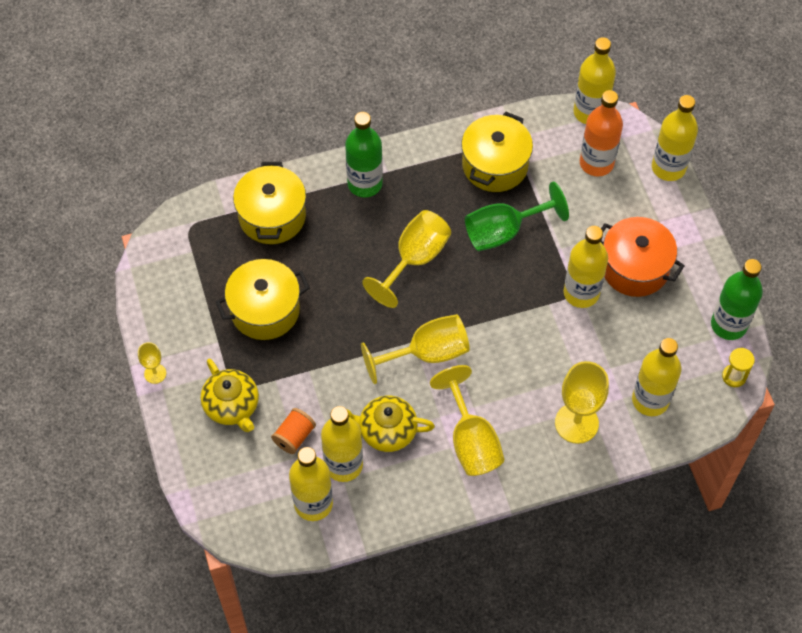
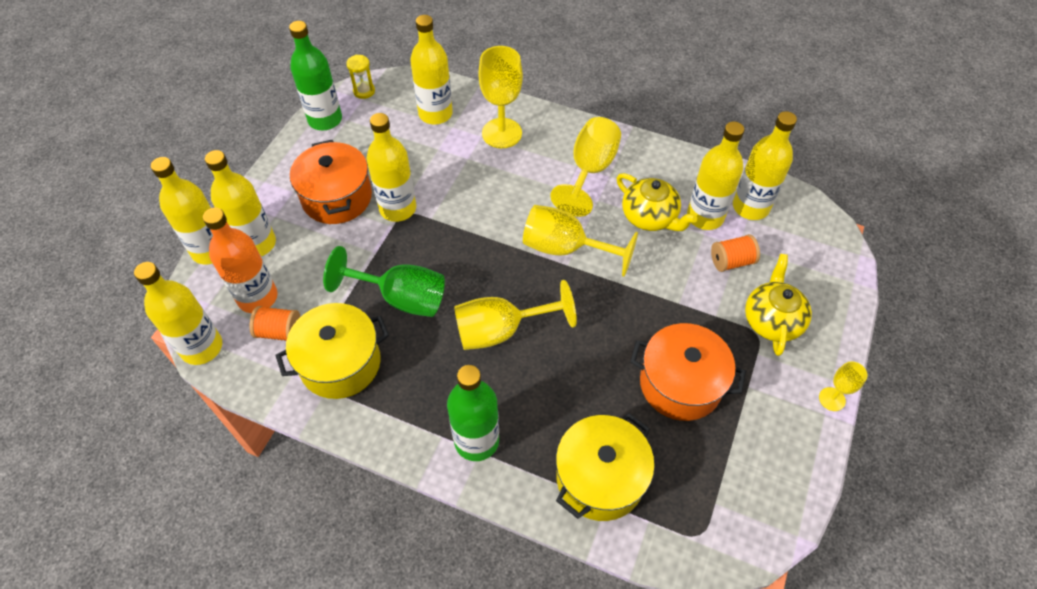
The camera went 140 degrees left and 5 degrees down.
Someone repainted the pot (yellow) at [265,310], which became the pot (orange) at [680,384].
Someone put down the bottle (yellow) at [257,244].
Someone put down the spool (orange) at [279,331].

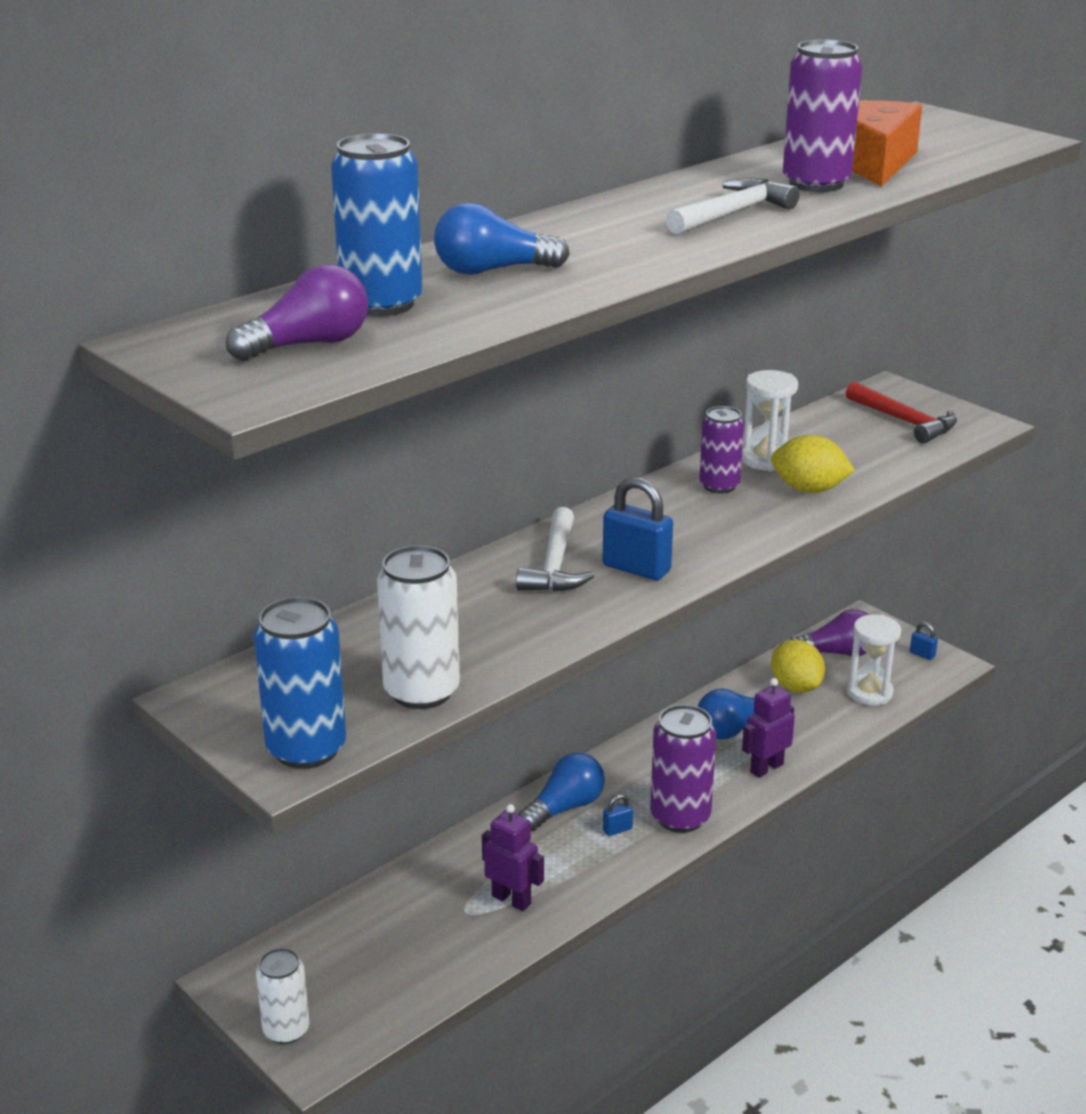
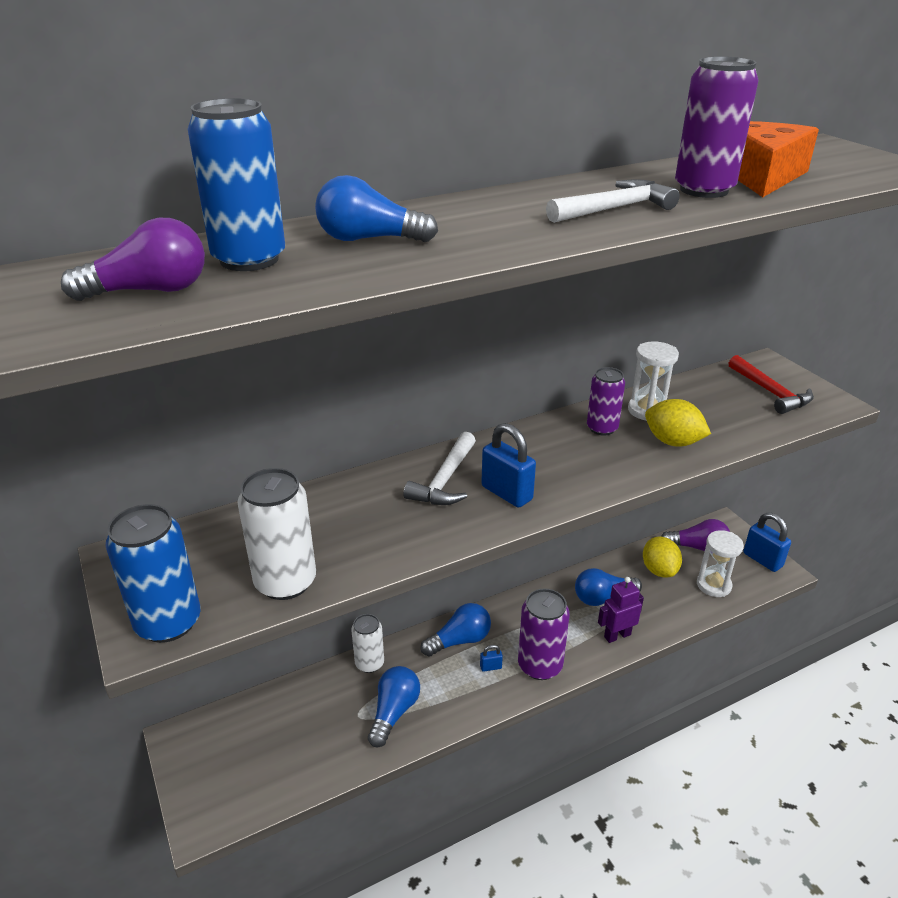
The camera went 15 degrees right and 5 degrees up.
Someone scaled the padlock (blue) at [922,654] by 2.09.
Someone swapped the robot (purple) at [511,900] for the light bulb (blue) at [394,712].
Someone carried the can (white) from [286,1030] to [369,663].

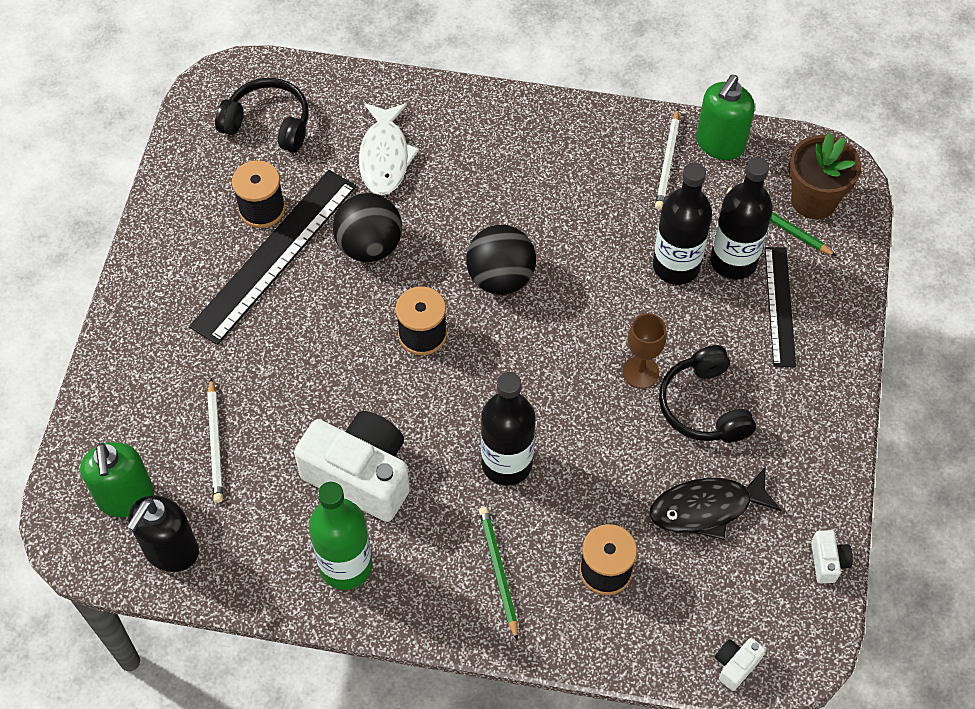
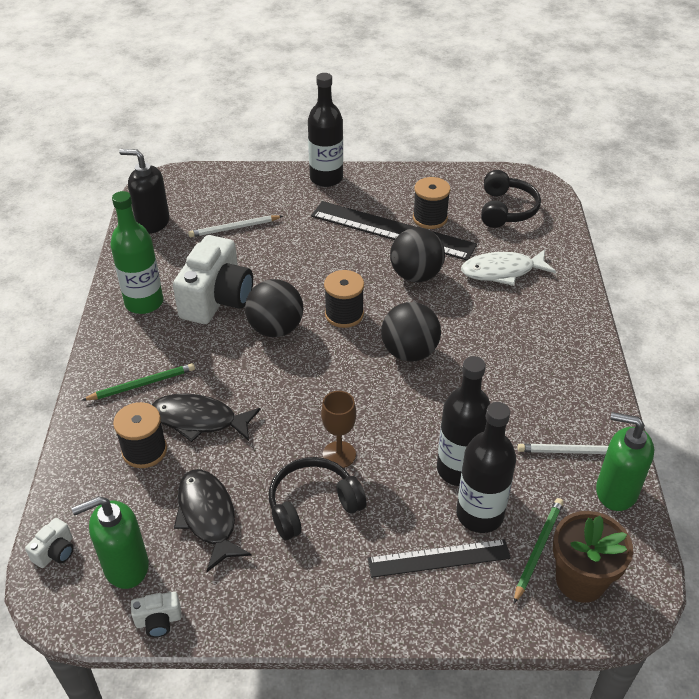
The camera went 80 degrees right and 15 degrees down.
Someone carried the bottle (black) from [507,463] to [326,178].
Someone carried the soap dispenser (green) from [126,498] to [125,567].
Someone rotated the camera (white) at [735,665] by 90 degrees clockwise.
Someone put down the ball (black) at [275,329].
Someone put down the fish (black) at [199,420].

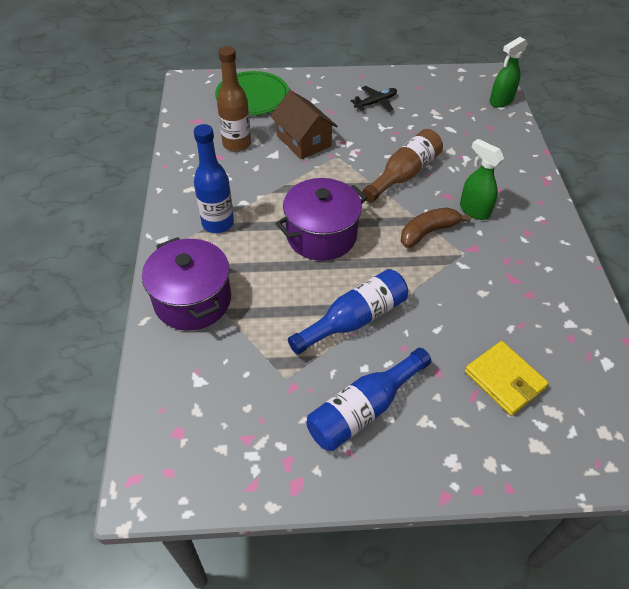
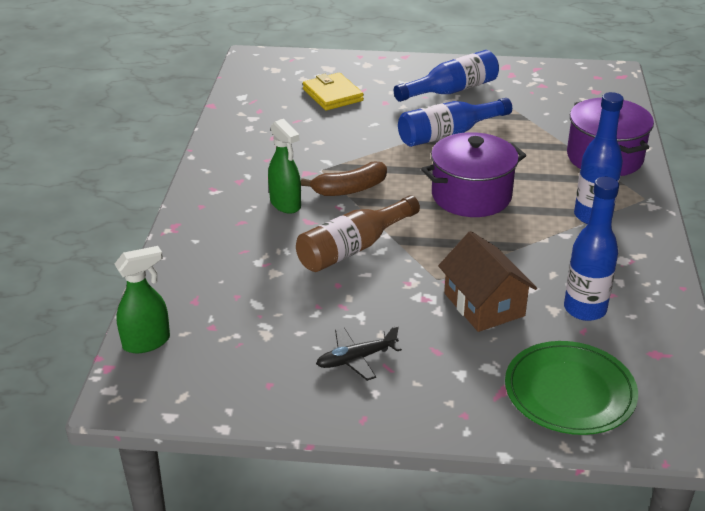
The camera went 170 degrees left and 15 degrees down.
Someone repainted the bottle (brown) at [237,144], which became the bottle (blue) at [585,309].

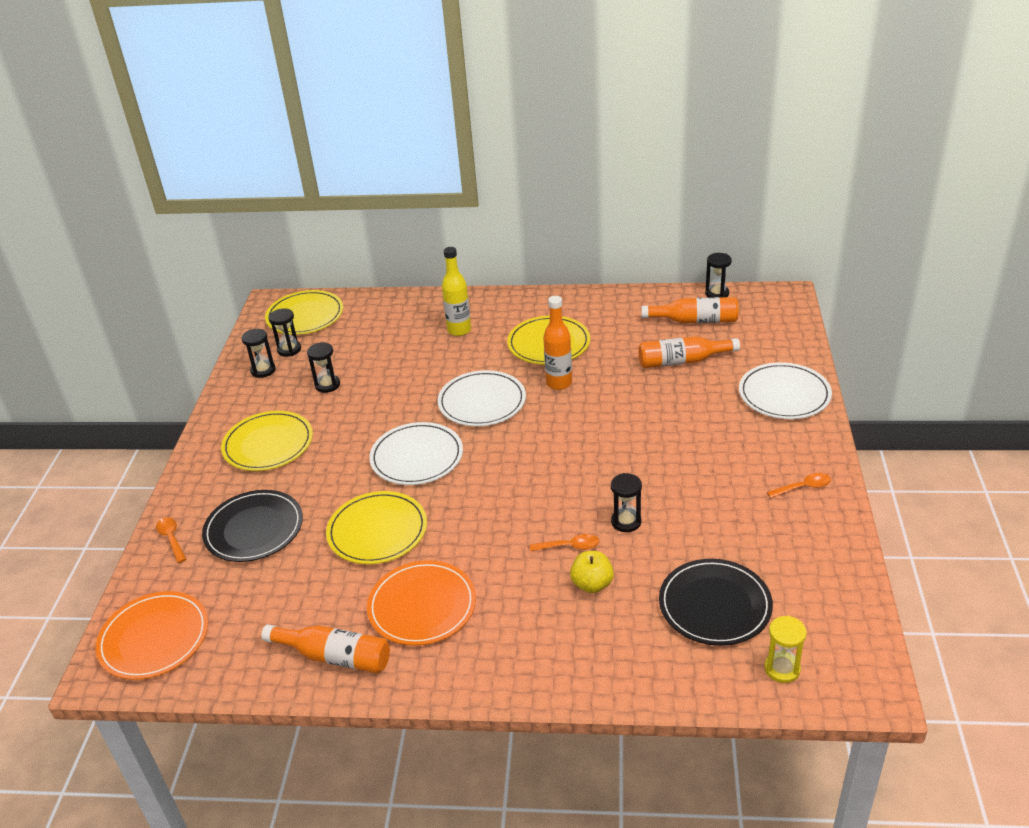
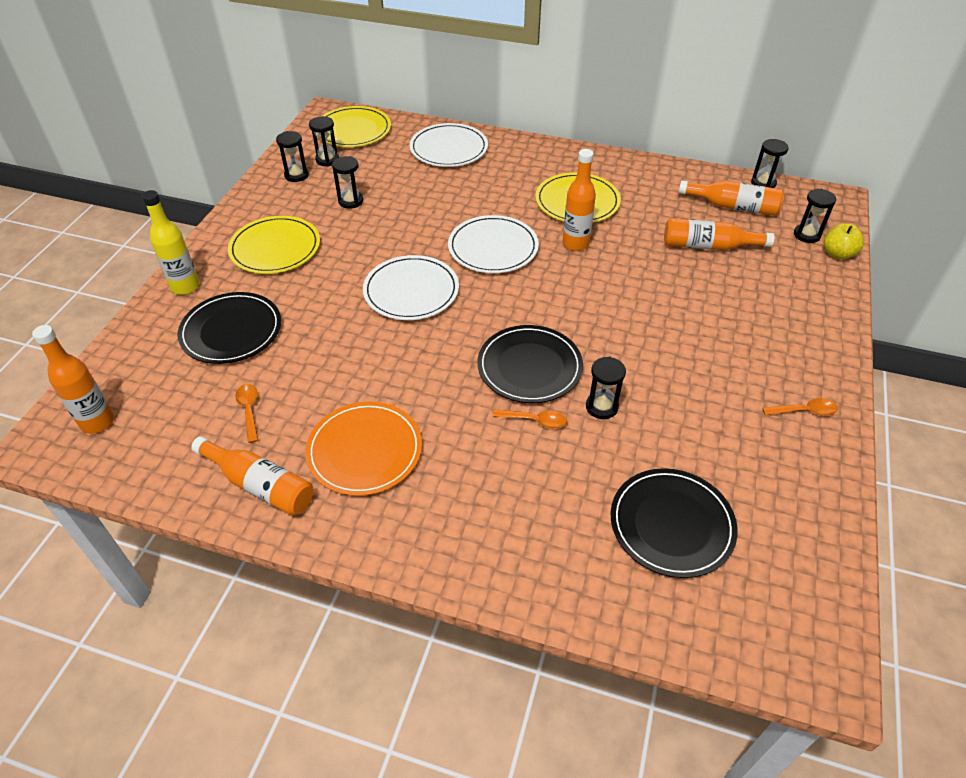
The camera went 10 degrees right and 10 degrees up.
Someone carried the bottle (yellow) from [459,330] to [185,287].
Someone carried the plate (white) from [784,394] to [449,148].
Someone took away the plate (yellow) at [377,531].
Someone carried the spoon (orange) from [171,538] to [249,410].
Someone carried the apple (yellow) from [592,584] to [837,254].
Someone swapped the plate (orange) at [154,638] for the bottle (orange) at [97,422].
Someone took away the hourglass (yellow) at [782,669].
Someone put down the hourglass (black) at [807,235].
Someone put down the plate (black) at [529,367].

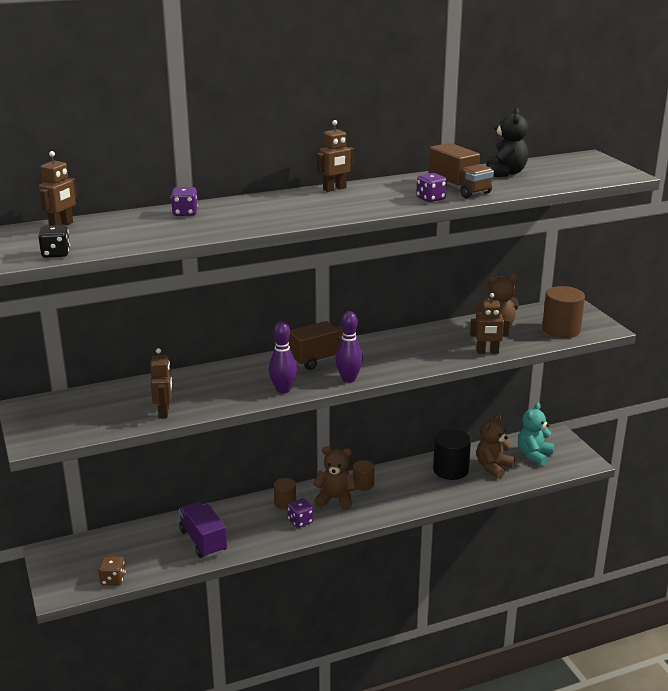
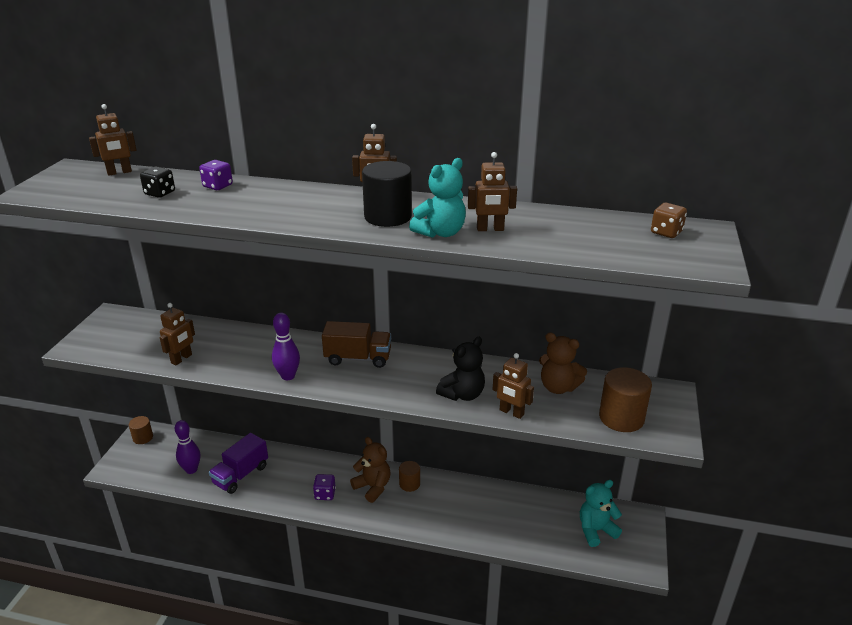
The camera went 35 degrees right and 5 degrees up.
Someone carried the teddy bear (black) from [505,173] to [462,394].
Someone swapped the truck (brown) at [459,188] for the robot (brown) at [490,229].
Someone swapped the dice (purple) at [430,199] for the teddy bear (turquoise) at [440,233].
Someone carried the dice (black) from [56,254] to [160,193].
Someone carried the bowling pin (purple) from [348,379] to [191,469].
Someone took away the teddy bear (brown) at [493,467].
Someone carried the cylinder (black) from [450,470] to [388,217].
Someone carried the cylinder (brown) from [285,503] to [143,438].
Someone rotated the truck (purple) at [203,541] by 150 degrees counterclockwise.
Someone carried the dice (brown) from [113,579] to [666,232].

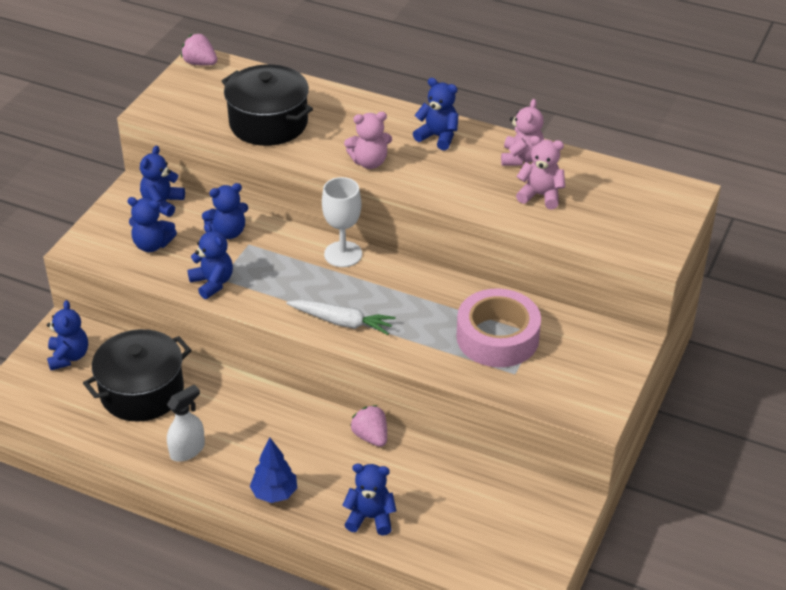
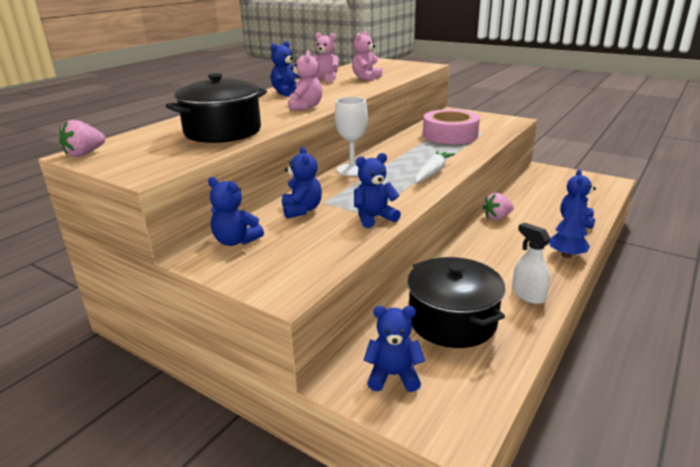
The camera went 80 degrees left and 15 degrees down.
Someone took away the teddy bear (blue) at [152,245].

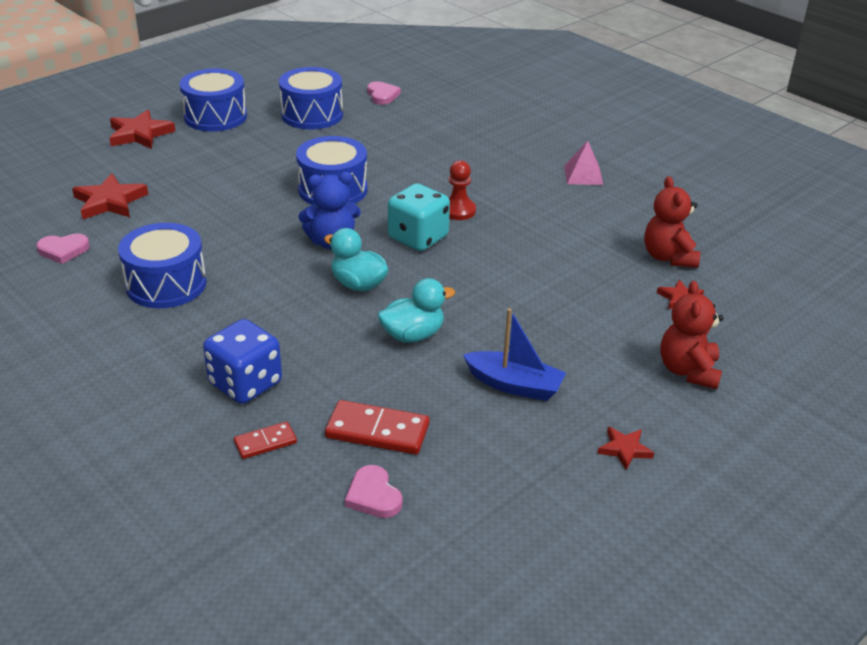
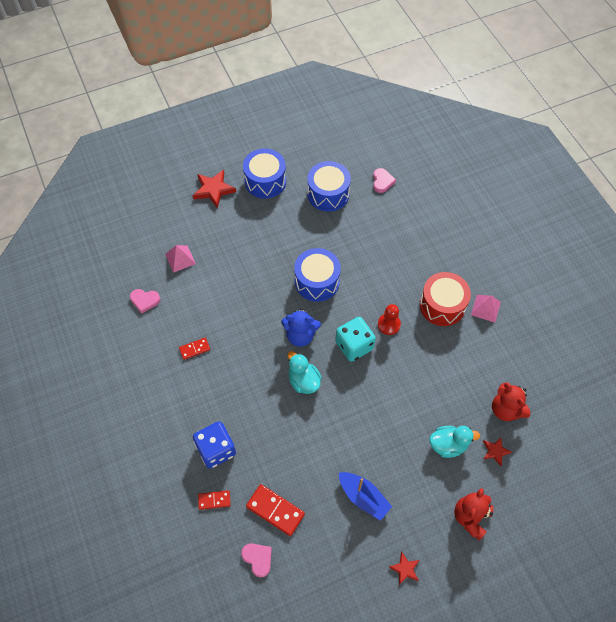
The camera went 20 degrees right and 25 degrees up.
Someone swapped the star (red) at [109,201] for the pyramid (pink) at [180,259].
Someone rotated the teddy bear (red) at [668,257] by 45 degrees counterclockwise.
Someone swapped the drum (blue) at [166,284] for the domino (red) at [194,349].
Someone carried the duck (turquoise) from [413,335] to [448,445].
Someone rotated the heart (pink) at [373,496] by 150 degrees clockwise.
Someone put down the drum (red) at [442,305].

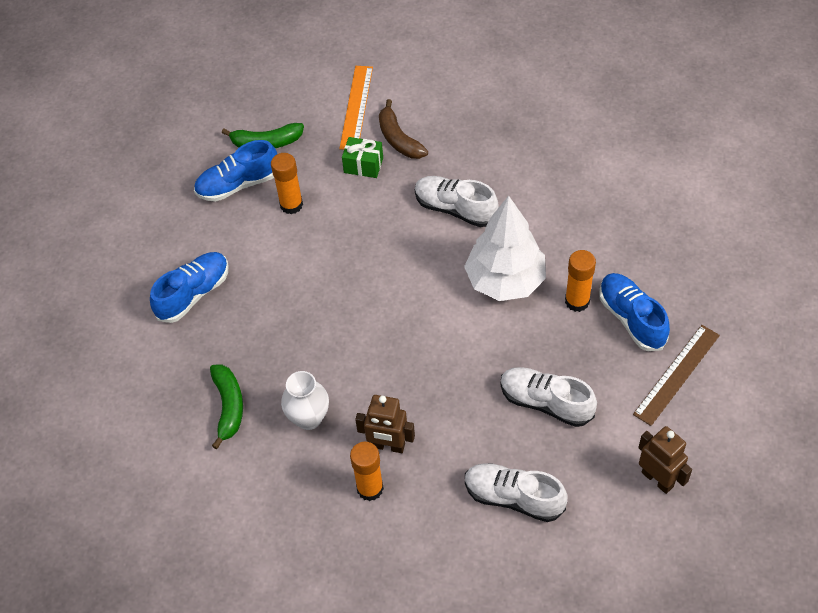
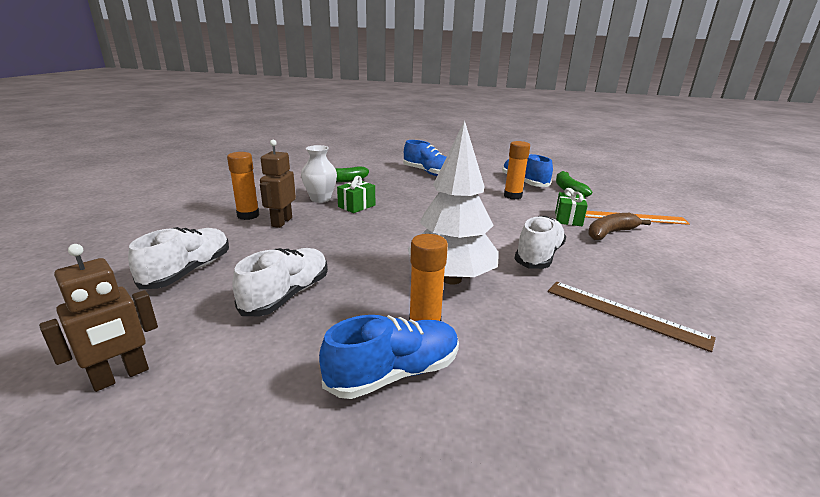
The camera went 85 degrees right and 30 degrees down.
Someone carried the ruler (brown) from [676,374] to [625,313].
Someone put down the gift (green) at [356,206].

